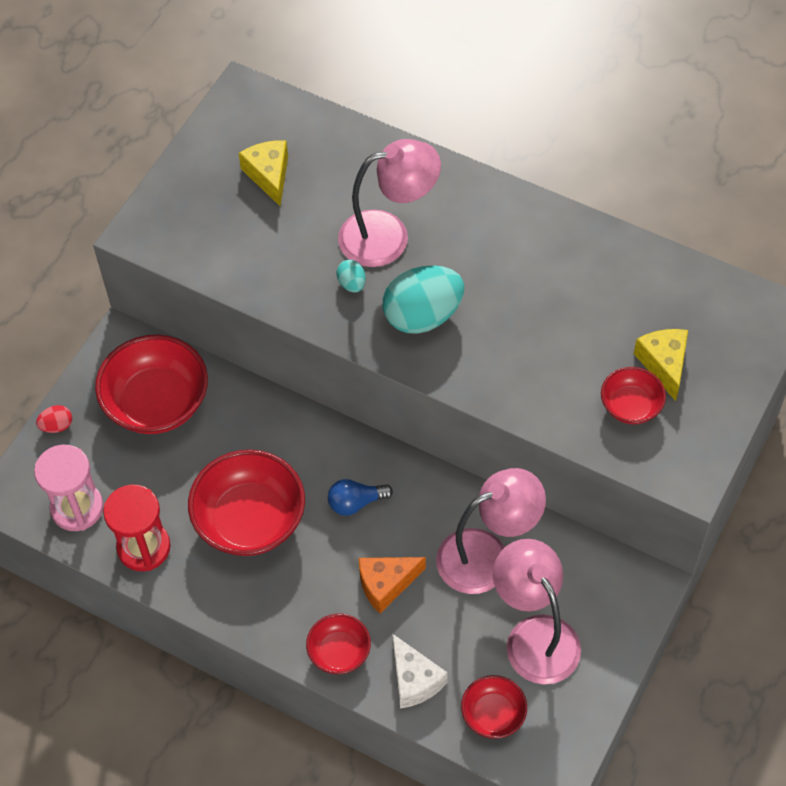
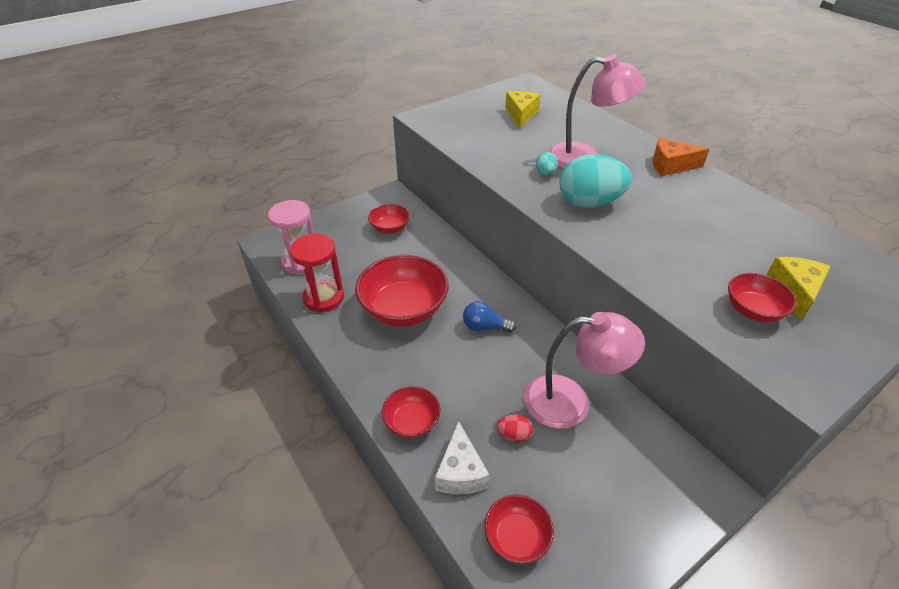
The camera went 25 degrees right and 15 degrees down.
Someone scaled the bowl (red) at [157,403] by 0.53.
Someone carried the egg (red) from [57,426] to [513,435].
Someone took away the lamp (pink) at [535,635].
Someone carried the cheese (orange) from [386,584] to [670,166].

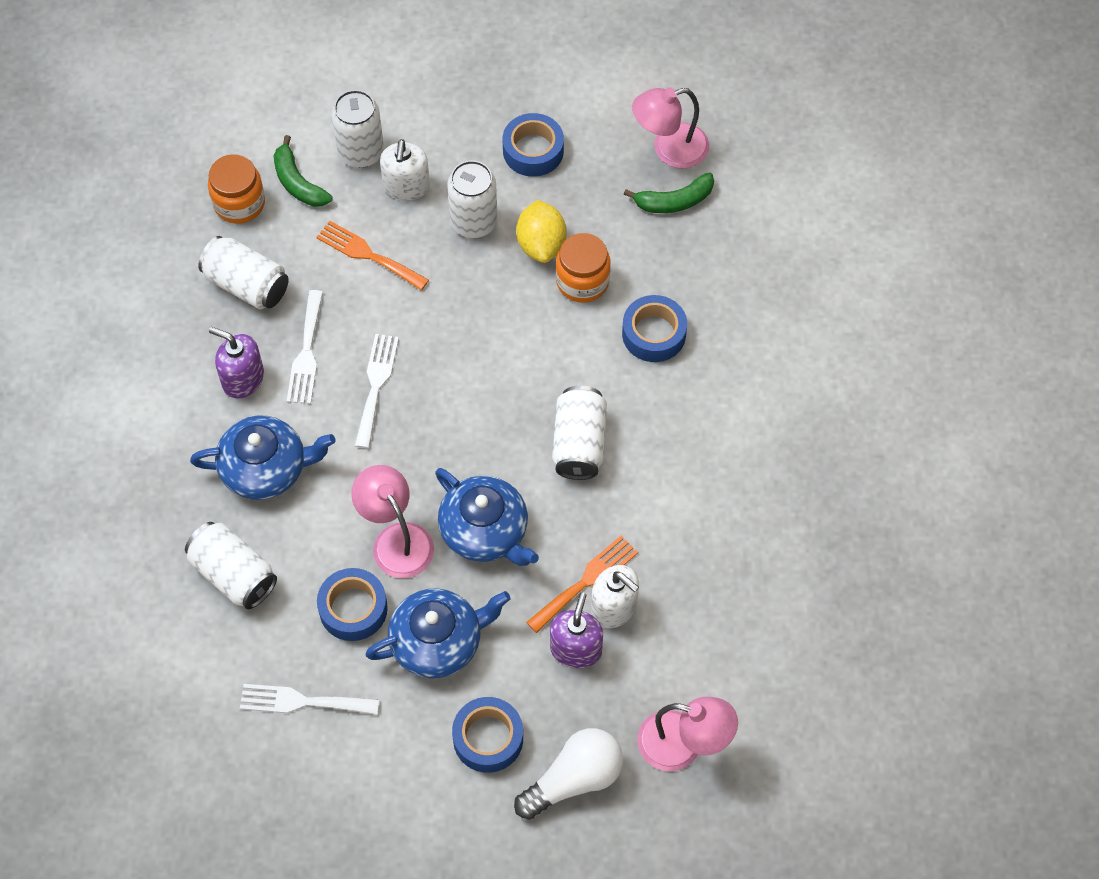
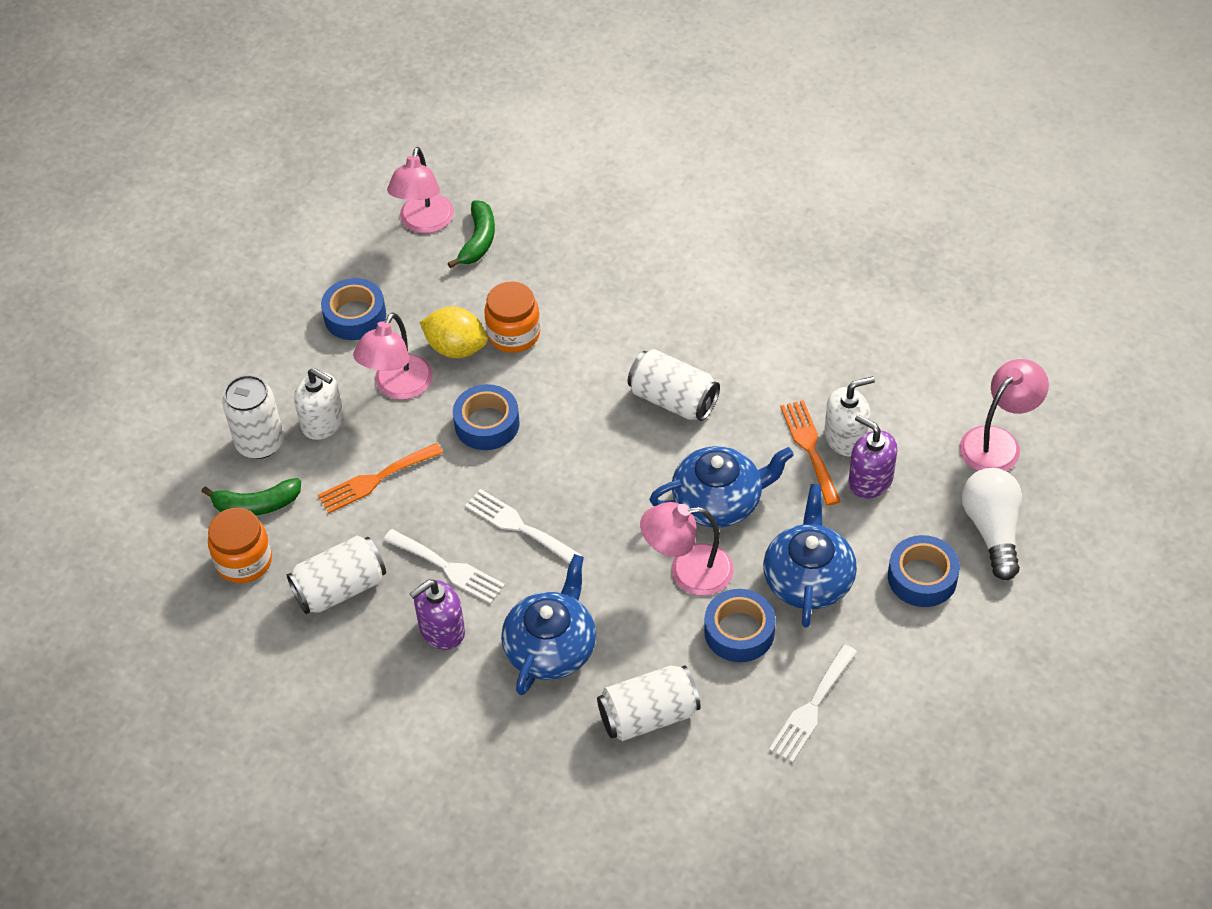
The camera went 60 degrees left and 10 degrees down.
Someone swapped the can (white) at [474,222] for the lamp (pink) at [398,387].
Someone carried the tape (blue) from [654,334] to [487,424].

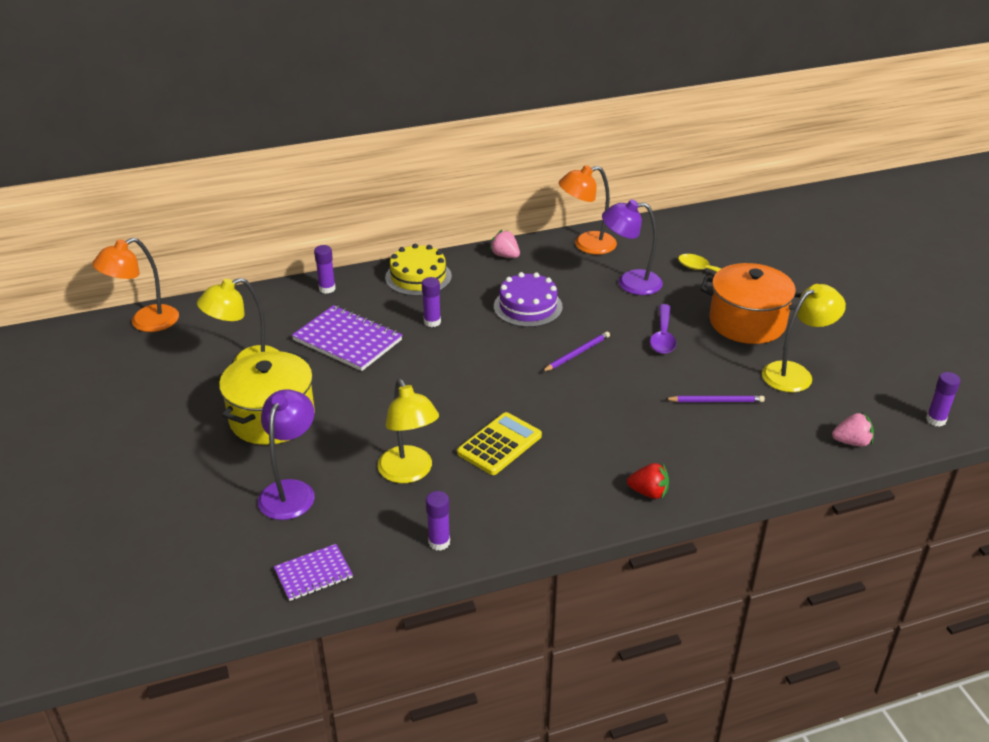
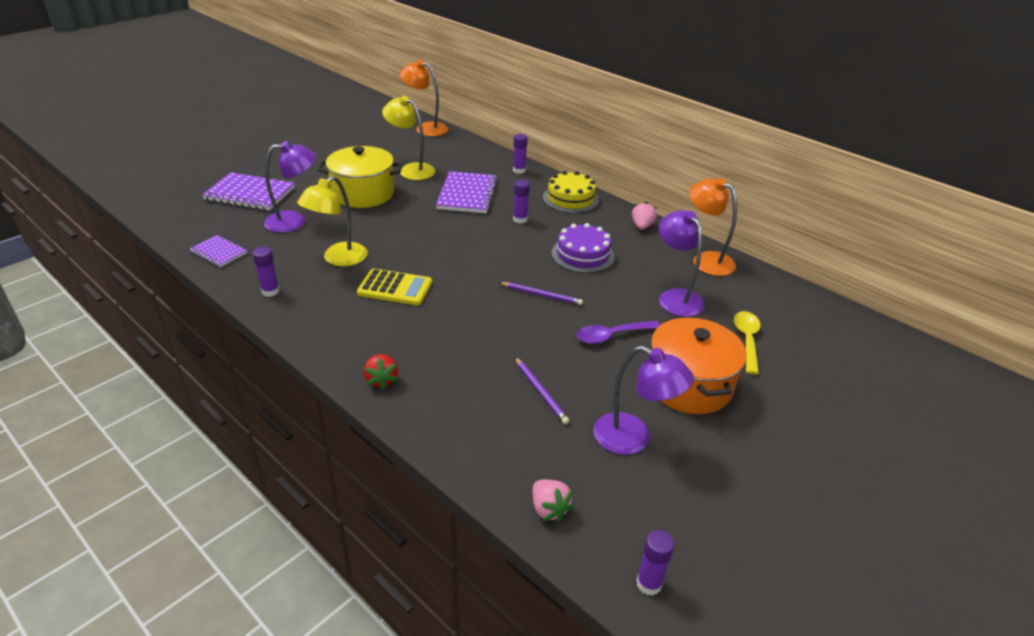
The camera went 60 degrees right and 0 degrees up.
Someone repainted the lamp (yellow) at [795,373], which became the lamp (purple) at [633,439].
Someone put down the notebook (purple) at [250,194].

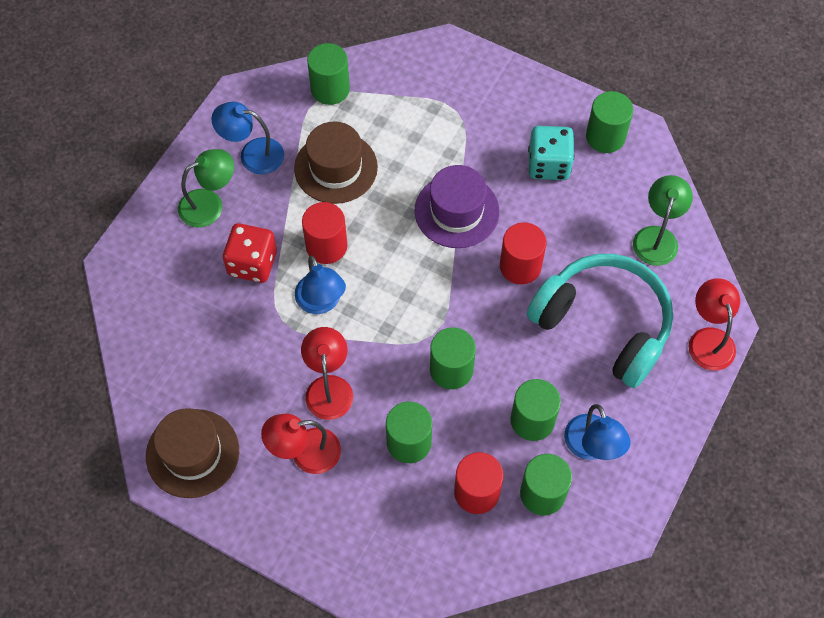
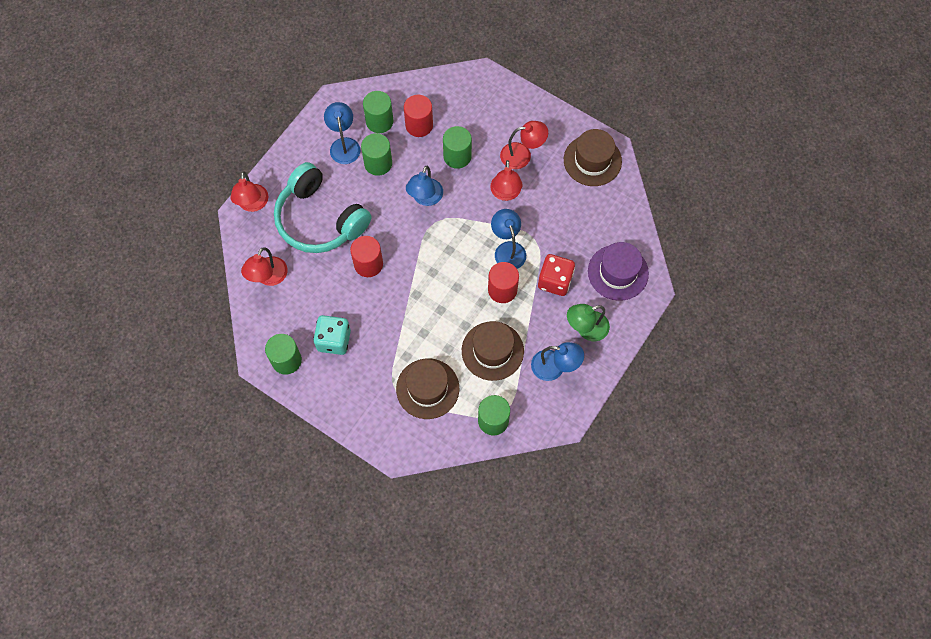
The camera went 175 degrees left and 5 degrees up.
Someone carried the hat (purple) from [456,211] to [618,272].
Someone repainted the lamp (green) at [657,237], which became the lamp (red) at [268,277].
Someone swapped the cylinder (green) at [451,369] for the lamp (blue) at [425,198].
Someone put down the hat (brown) at [427,388].

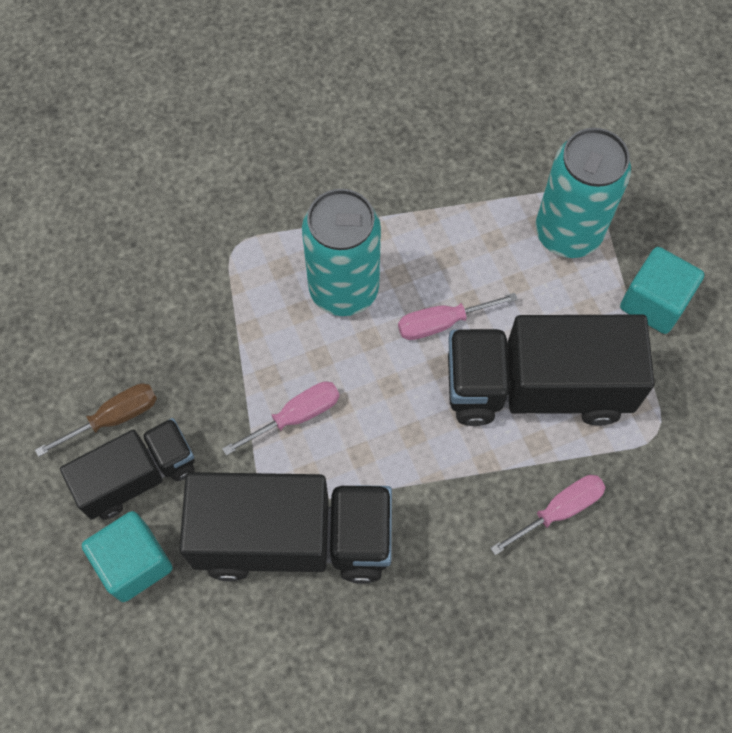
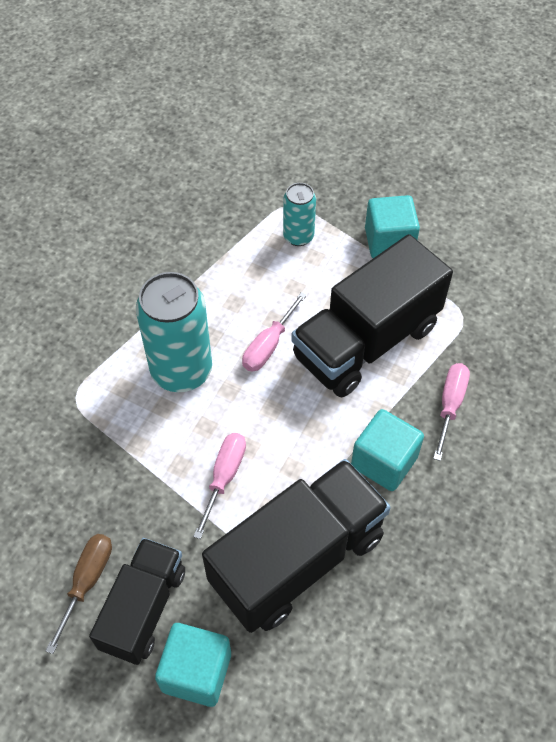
The camera went 40 degrees left and 10 degrees down.
Someone scaled the can (turquoise) at [568,233] by 0.55.
Someone put down the cube (turquoise) at [384,461].

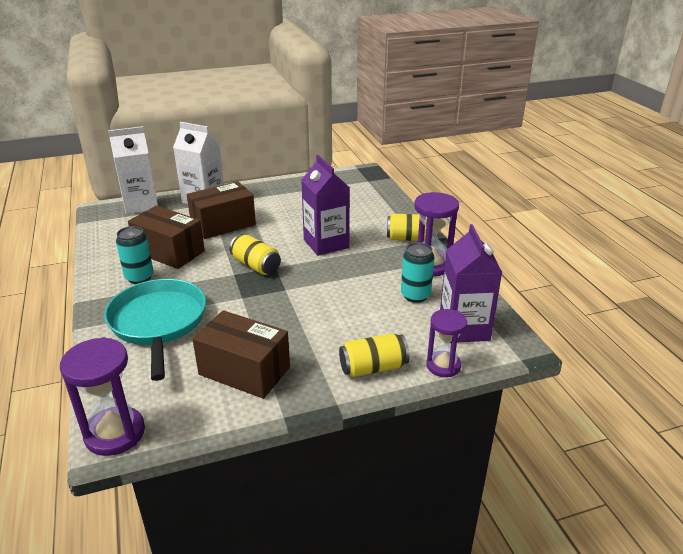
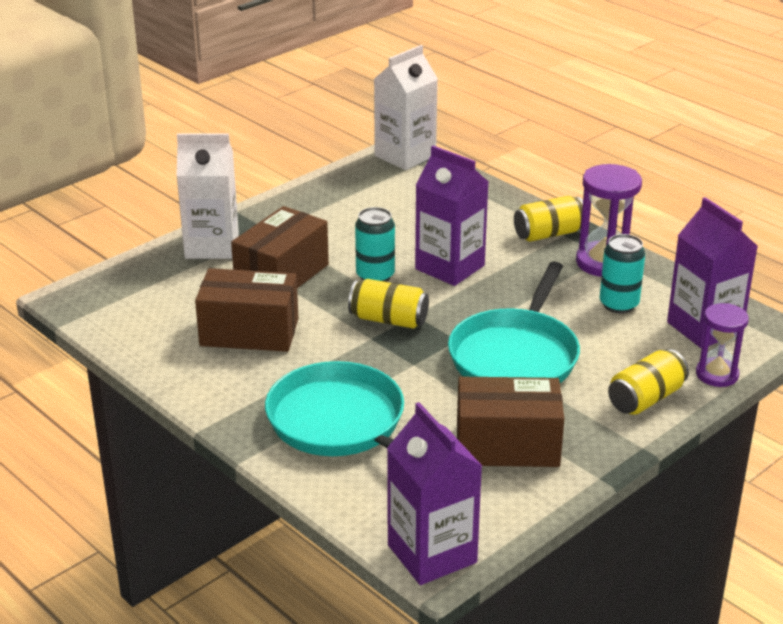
The camera went 25 degrees left and 0 degrees up.
Someone carried the carton (white) from [140,205] to [405,156].
Someone carried the can (turquoise) from [139,277] to [375,276].
Someone swapped the hourglass (purple) at [115,433] for the carton (purple) at [432,554].
Someone put down the pan (turquoise) at [516,356].

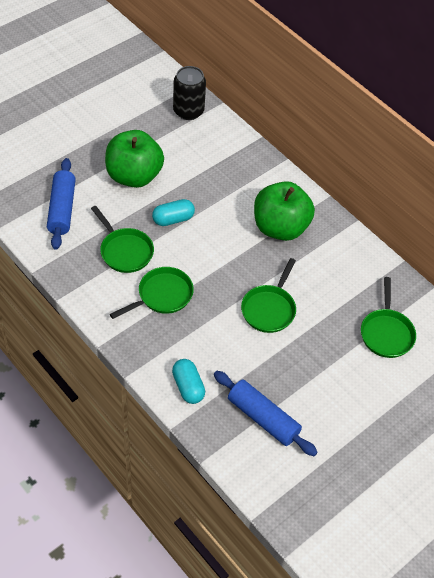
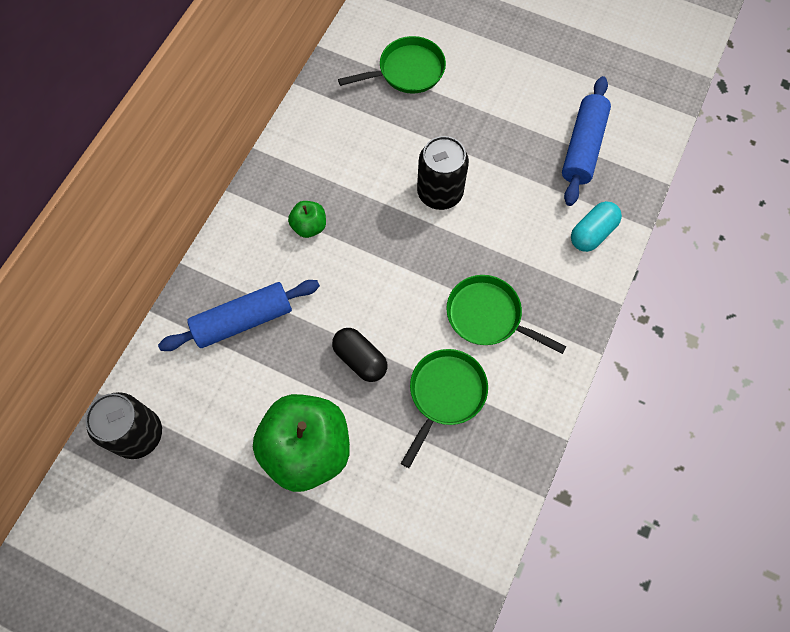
The camera went 110 degrees left and 15 degrees up.
Someone carried the rolling pin (blue) from [62,209] to [243,320].
Someone scaled the apple (green) at [280,227] by 0.45.
Someone repainted the capsule (turquoise) at [173,219], which became the capsule (black) at [360,359].
Someone swapped the pan (green) at [269,309] for the can (black) at [440,192].

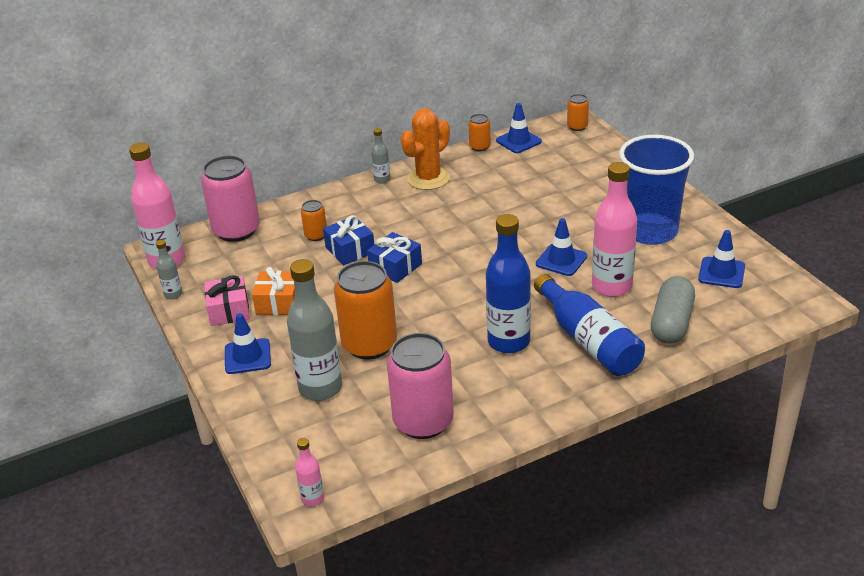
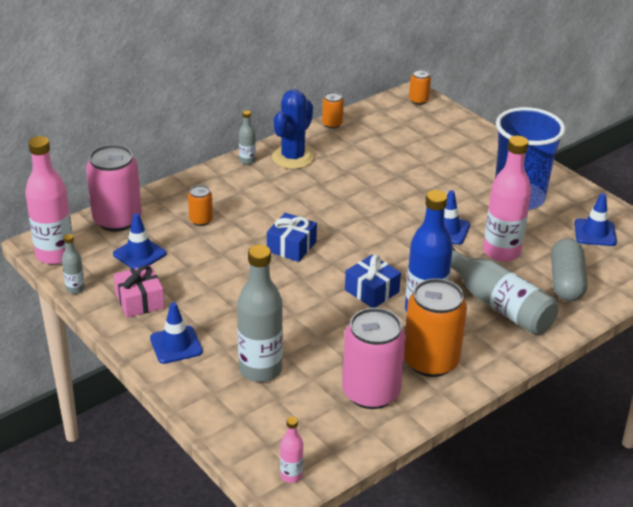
The camera went 15 degrees left and 0 degrees up.
Someone carried the traffic cone (blue) from [518,141] to [139,254].
Someone repainted the cactus (orange) at [428,178], which became the cactus (blue) at [293,158].
Someone carried the gift (blue) from [350,250] to [372,291].
Someone carried the can (orange) from [369,344] to [431,361].
Someone took away the gift (orange) at [279,303].
Someone repainted the bottle (blue) at [588,340], which became the bottle (grey) at [497,303].

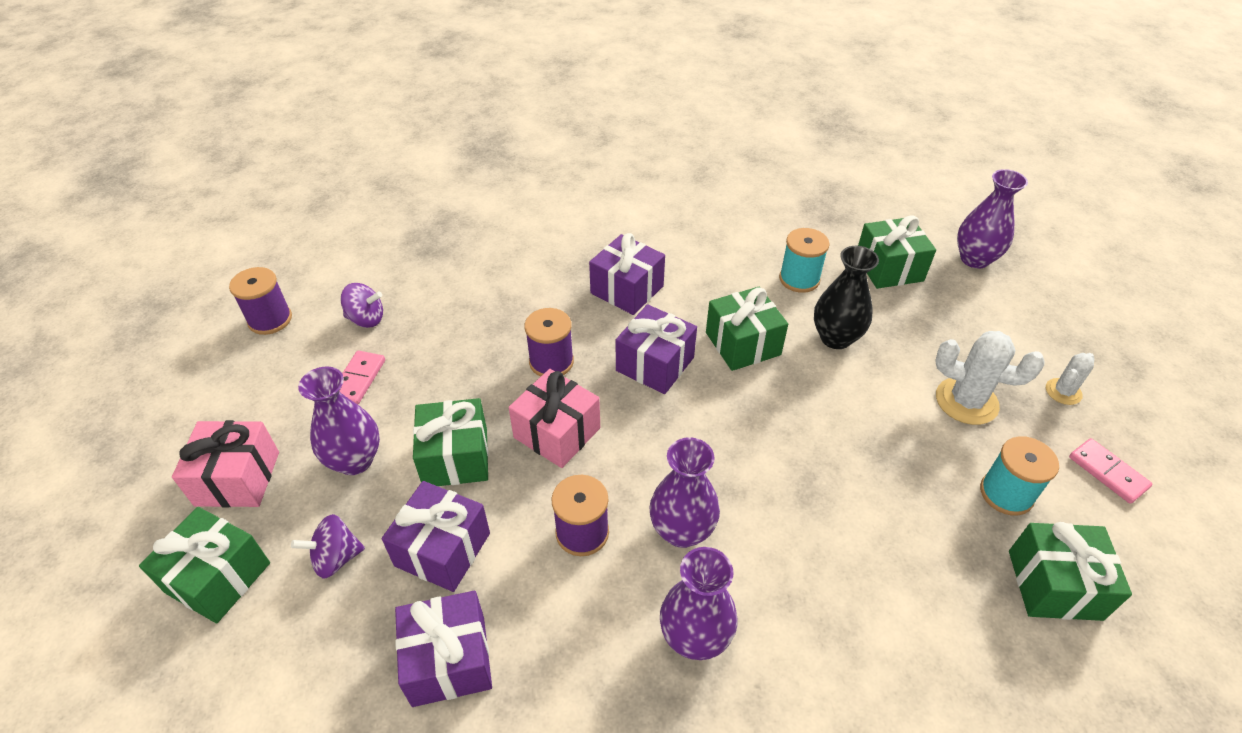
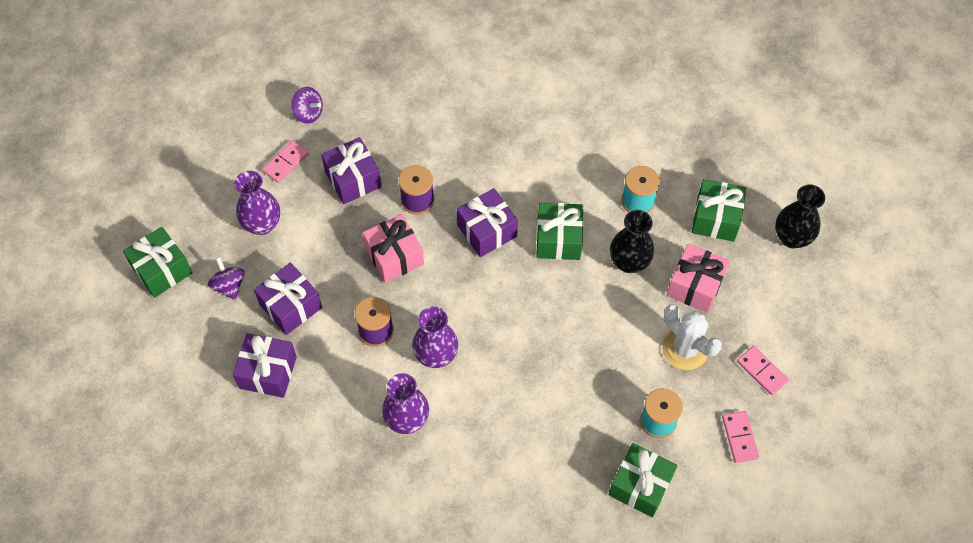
The camera went 25 degrees right and 15 degrees up.
Someone repainted the vase (purple) at [974,259], which became the vase (black) at [792,237].
Someone carried the gift (purple) from [627,290] to [353,179].
Someone took away the spool (purple) at [270,320].
Someone swapped the cactus (white) at [1063,392] for the domino (pink) at [761,371].
Someone took away the gift (green) at [455,457].
Someone carried the gift (pink) from [238,478] to [695,286].
Someone rotated the spinning top (purple) at [336,558] by 60 degrees clockwise.

